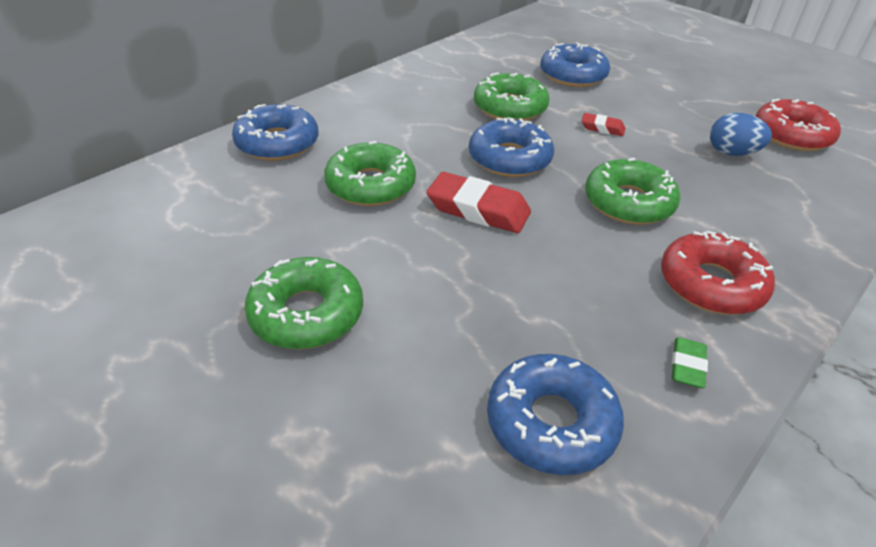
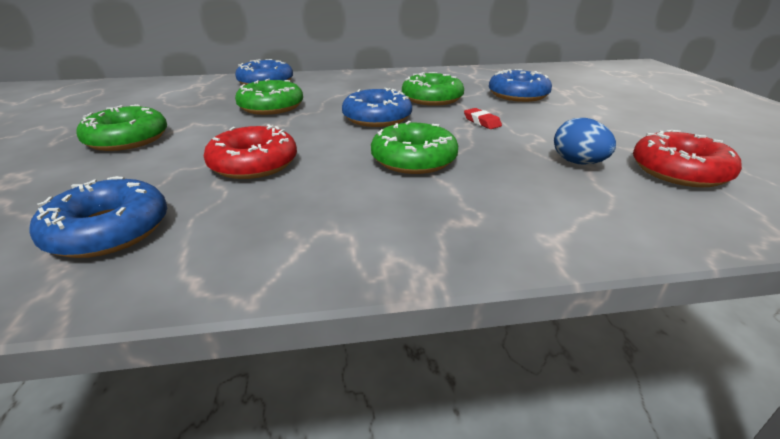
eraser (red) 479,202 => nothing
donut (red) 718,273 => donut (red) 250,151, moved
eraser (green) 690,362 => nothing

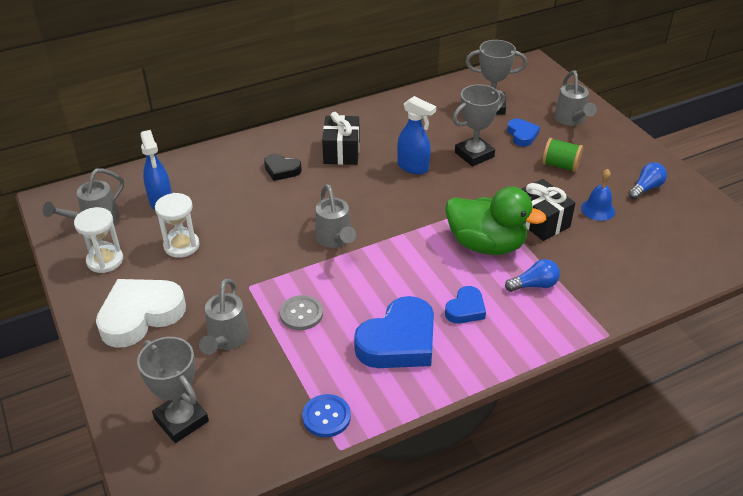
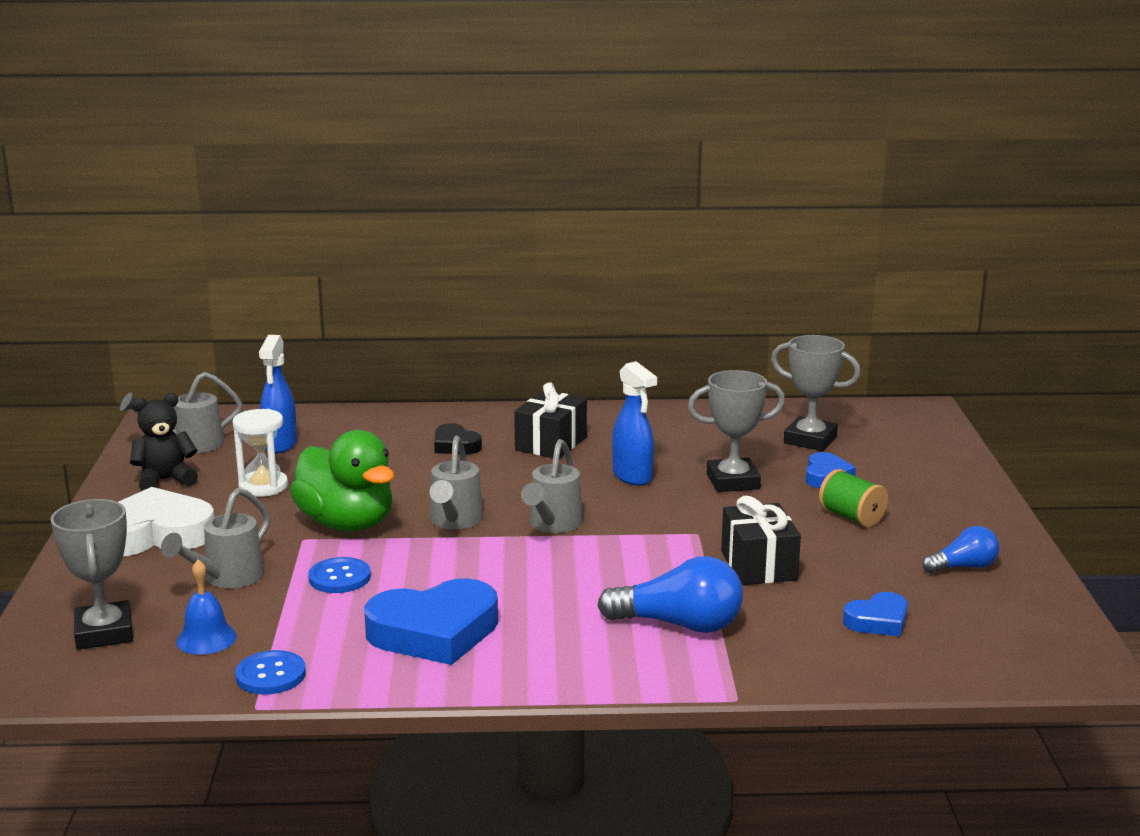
watering can (grey) 575,98 => watering can (grey) 552,486, moved
bell (blue) 598,195 => bell (blue) 206,607, moved
duck (green) 496,221 => duck (green) 342,481, moved
hourglass (white) 98,240 => teddy bear (black) 164,442
light bulb (blue) 532,275 => light bulb (blue) 670,594, x1.67
heart (blue) 465,305 => heart (blue) 875,614, moved
button (grey) 301,312 => button (blue) 339,575

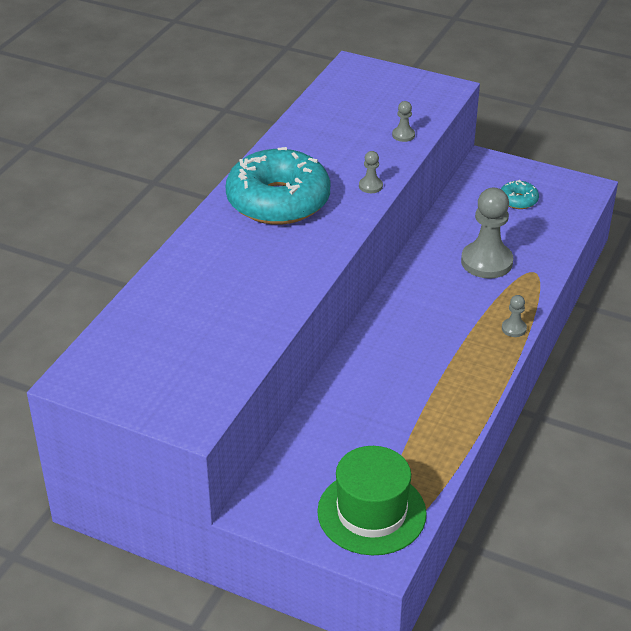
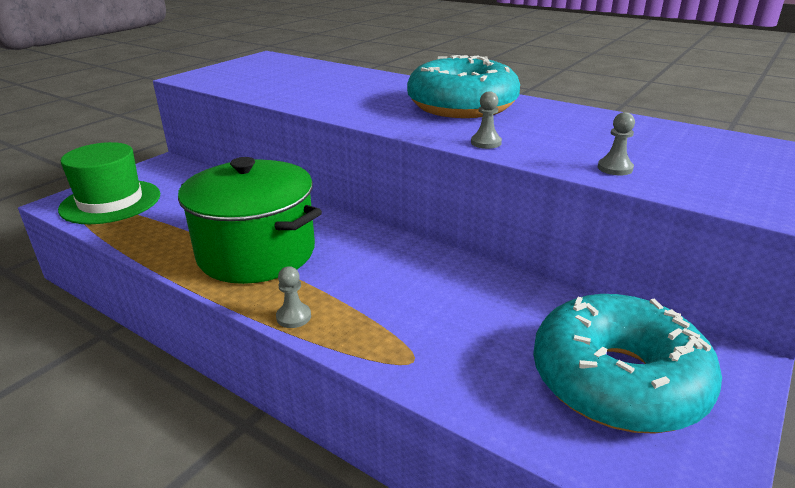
donut (turquoise) 520,194 => donut (turquoise) 627,364, x2.39
pawn (grey) 487,233 => nothing
nothing => pot (green) 250,220

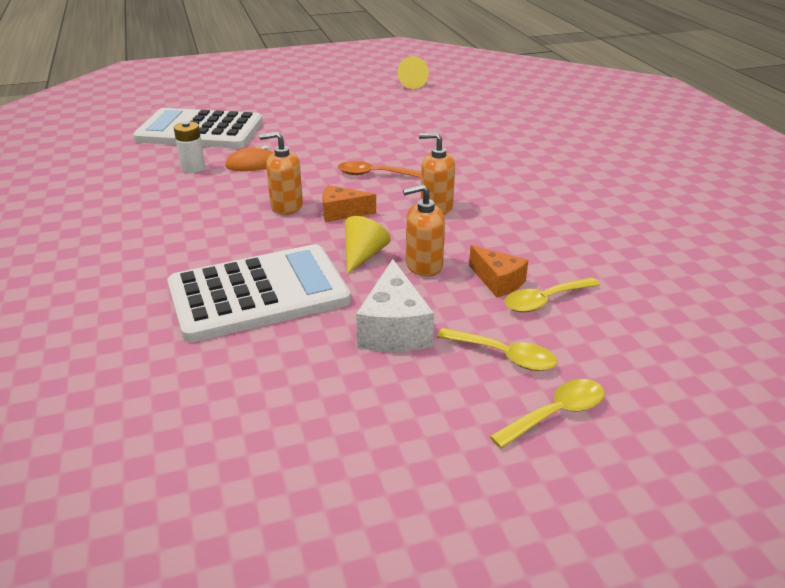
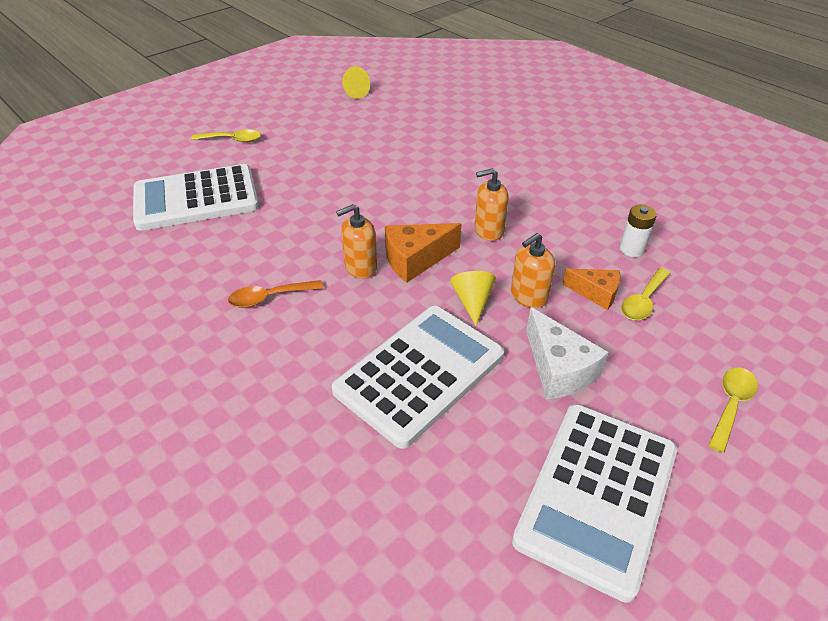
battery (white) 189,147 => battery (white) 638,231, moved
mouse (orange) 249,158 => nothing
spoon (orange) 379,169 => spoon (orange) 275,294, moved
cheese (orange) 349,203 => cheese (orange) 423,253, x1.52
spoon (yellow) 497,349 => spoon (yellow) 226,135, moved
nothing => calculator (white) 594,503

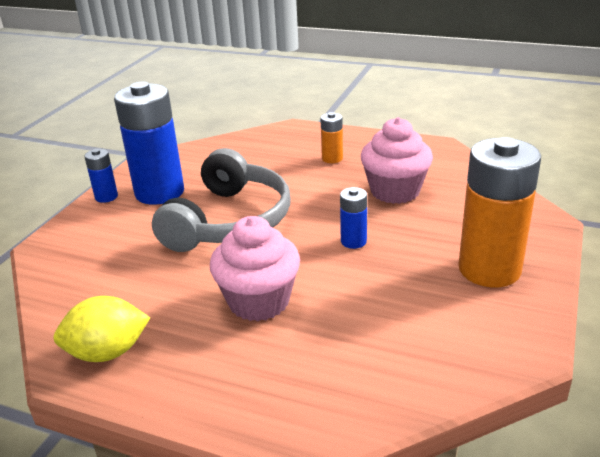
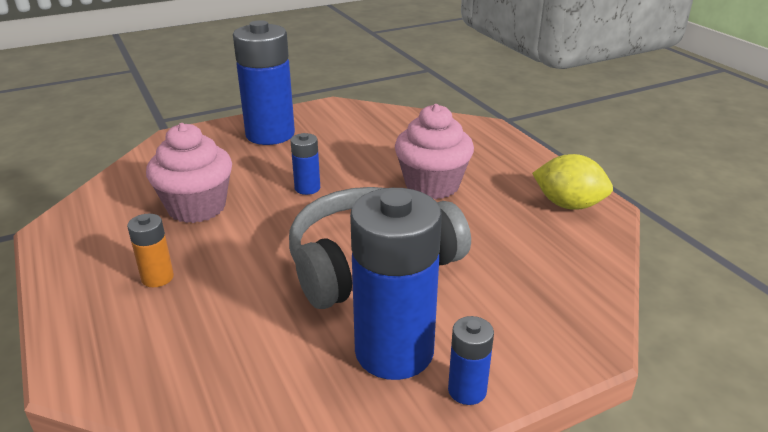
battery (orange) 499,212 => battery (blue) 264,82

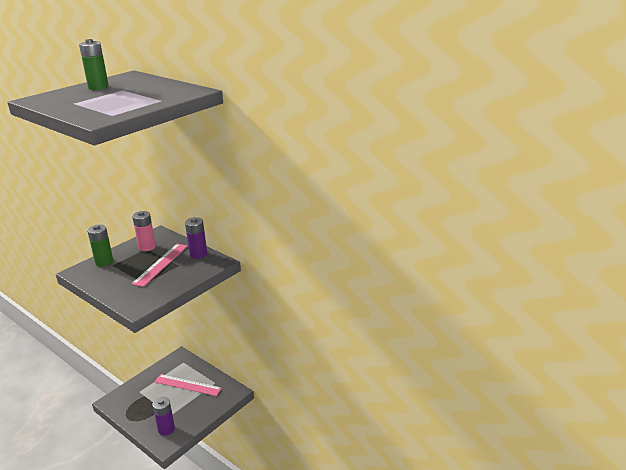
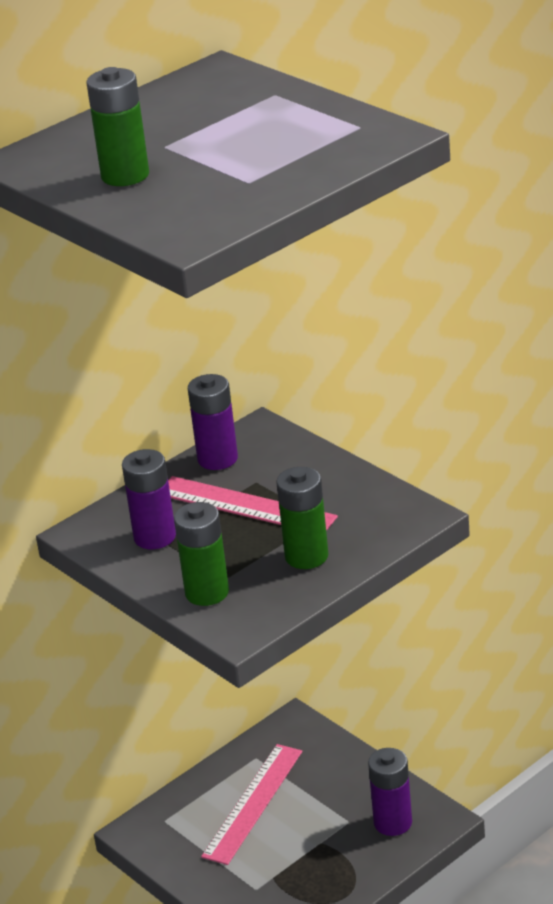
battery (pink) 144,231 => battery (purple) 149,499
nothing => battery (green) 302,518

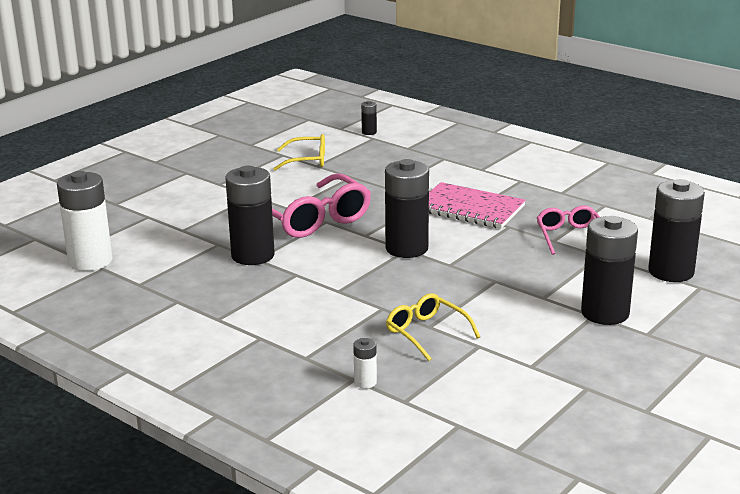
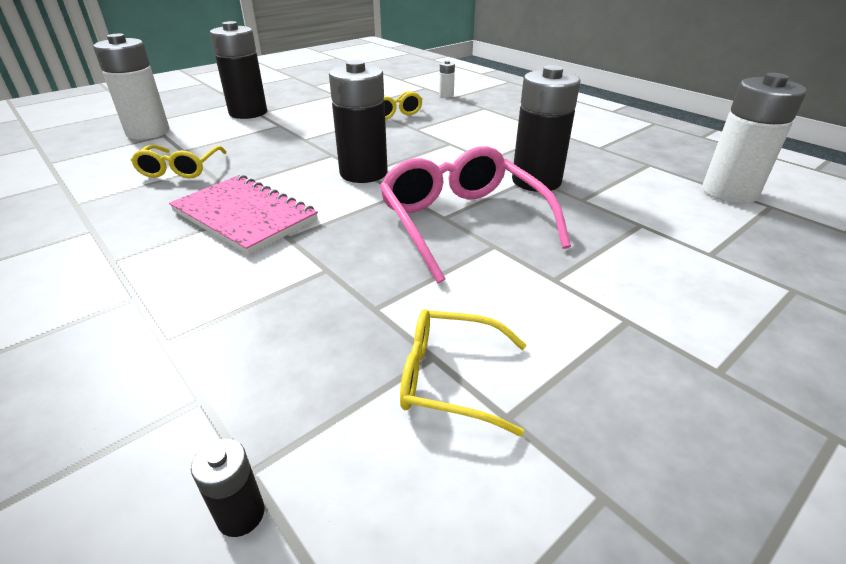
battery (black) 676,230 => battery (white) 131,86
glasses (pink) 568,230 => glasses (yellow) 179,161

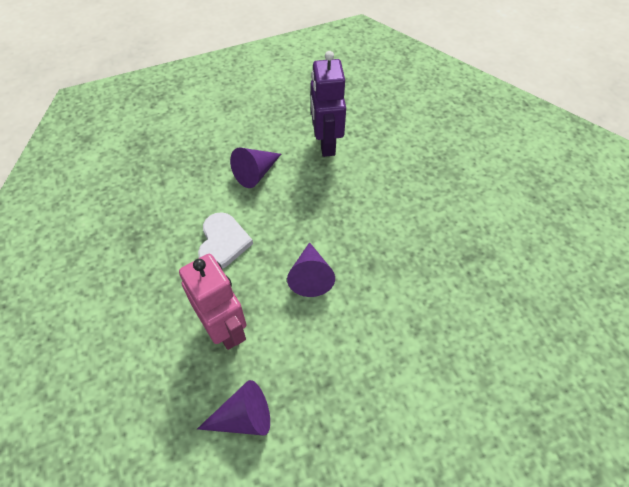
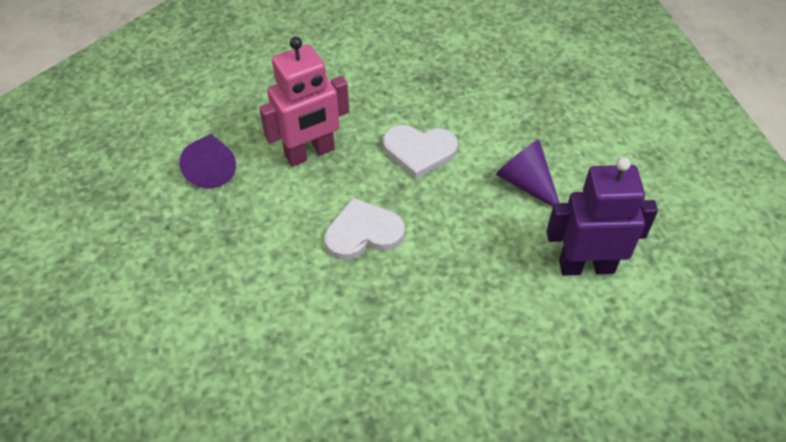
cone (purple) 311,269 => heart (white) 364,229

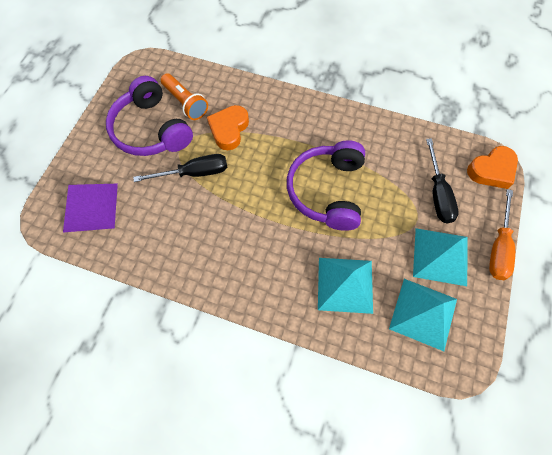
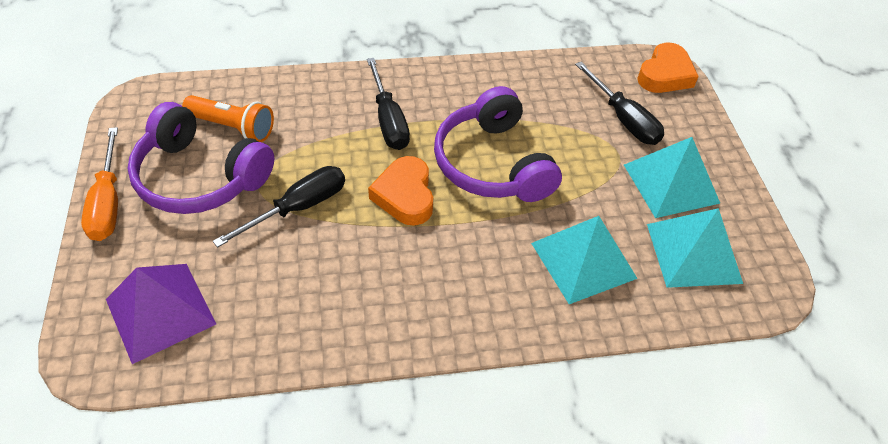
heart (orange) 228,127 => heart (orange) 400,191, moved
screwdriver (orange) 502,234 => screwdriver (orange) 99,184, moved
nothing => screwdriver (black) 388,104

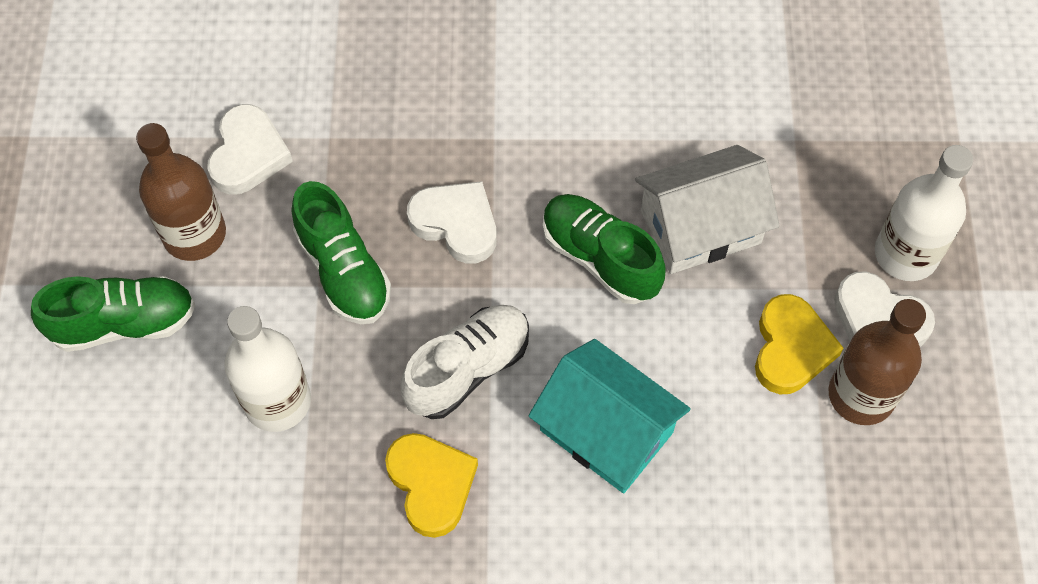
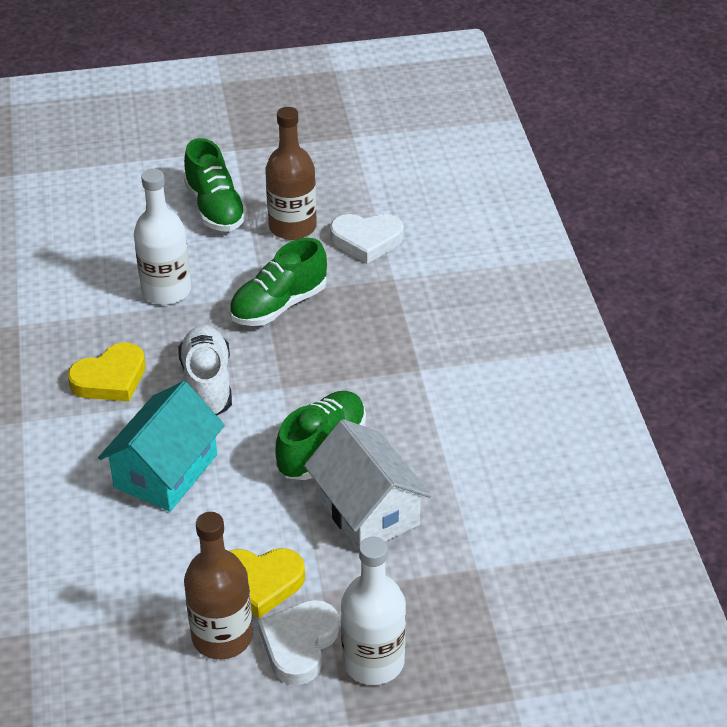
heart (white) 452,222 => nothing
shoe (white) 464,362 => shoe (white) 205,370, 135 degrees counterclockwise

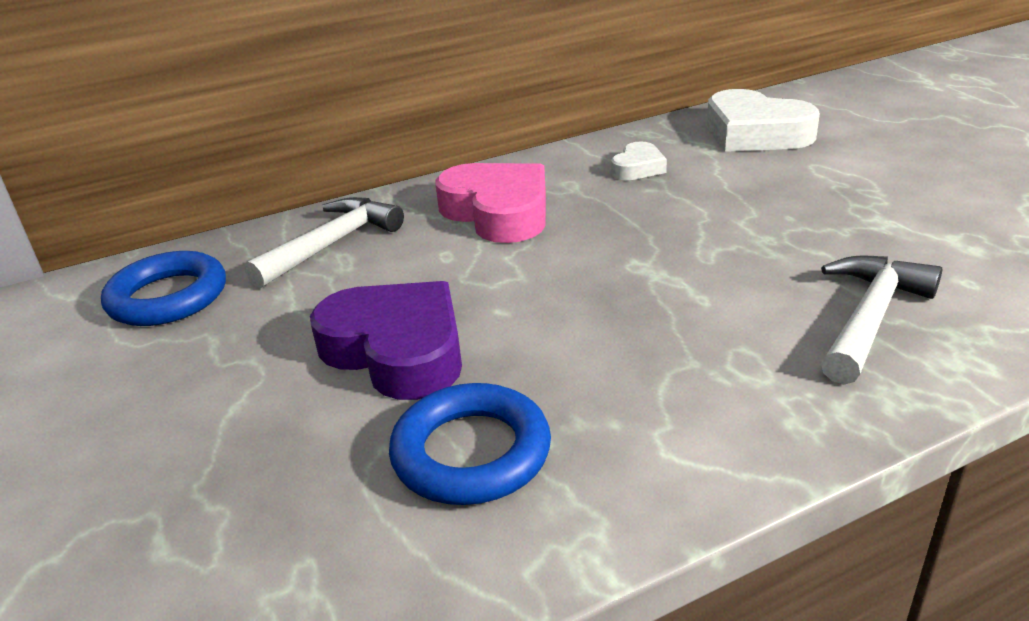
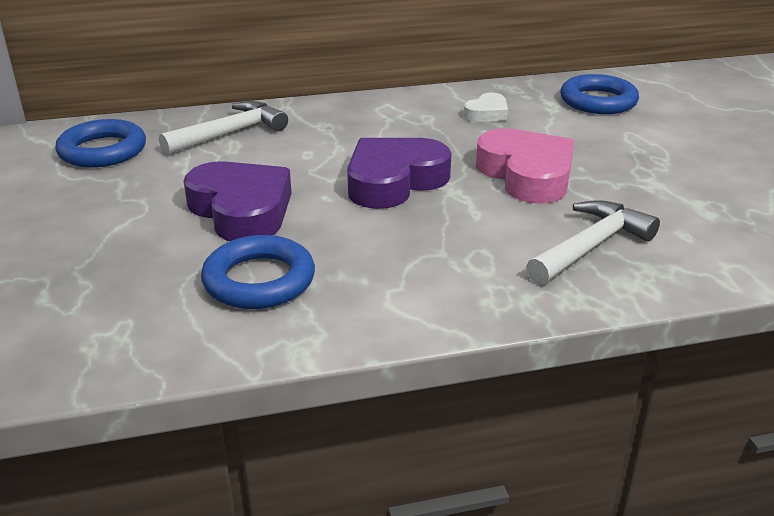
heart (white) 763,120 => ring (blue) 599,94
heart (pink) 491,203 => heart (pink) 525,166, moved
nothing => heart (purple) 399,173

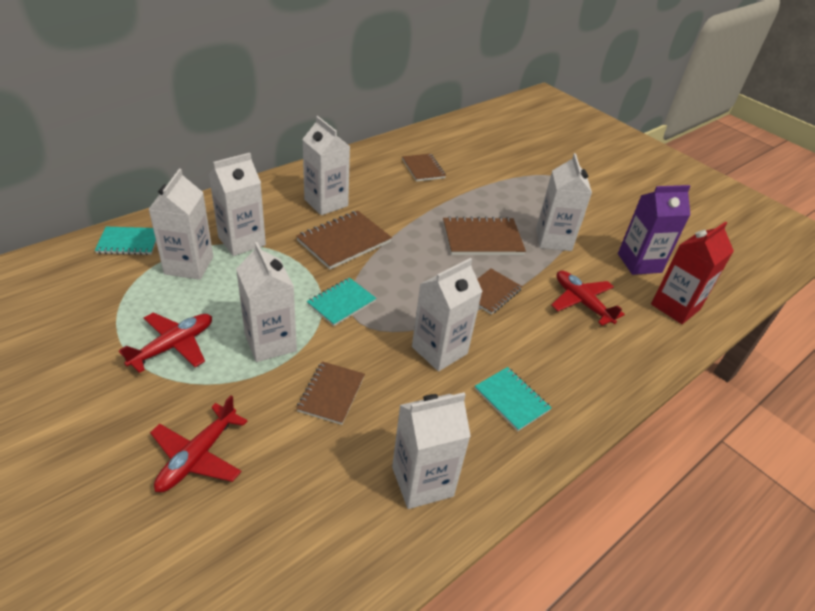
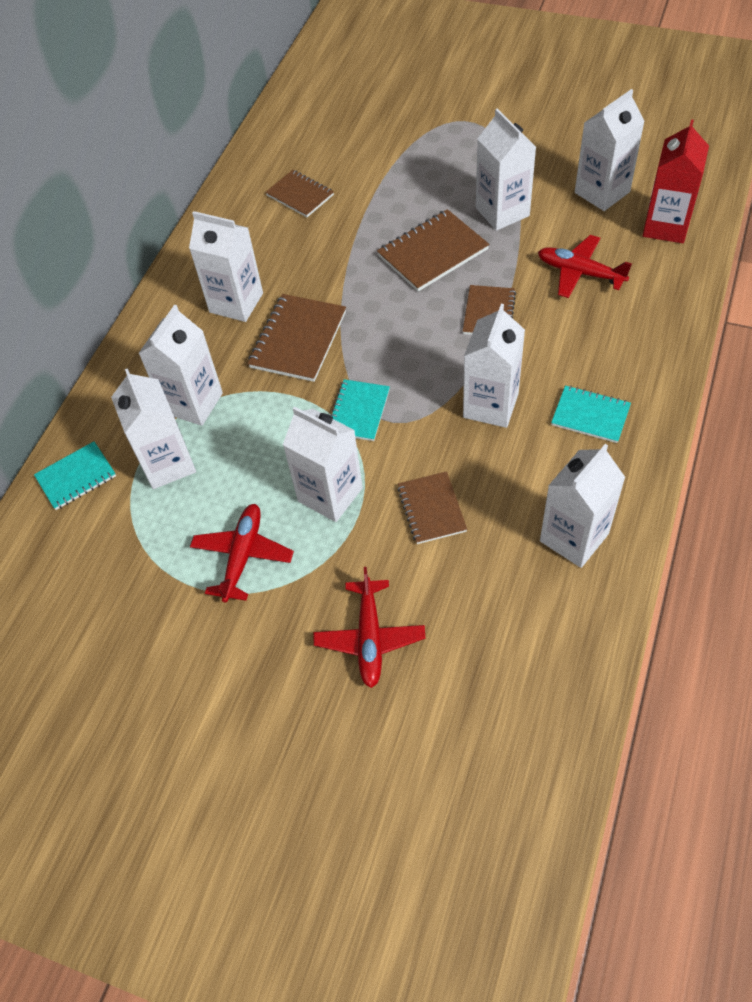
carton (purple) 654,230 => carton (white) 610,150

